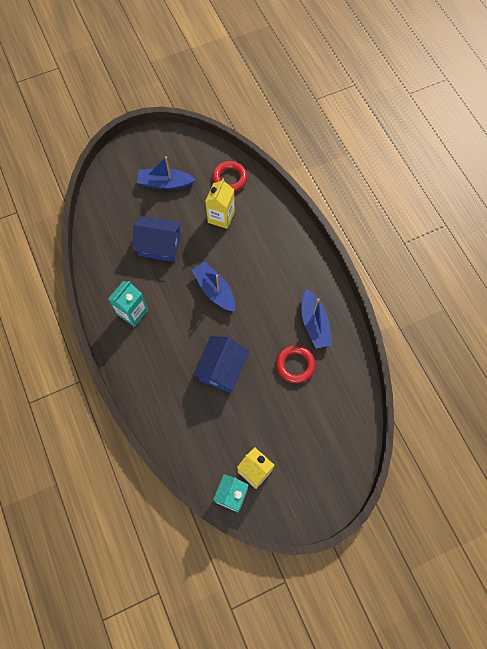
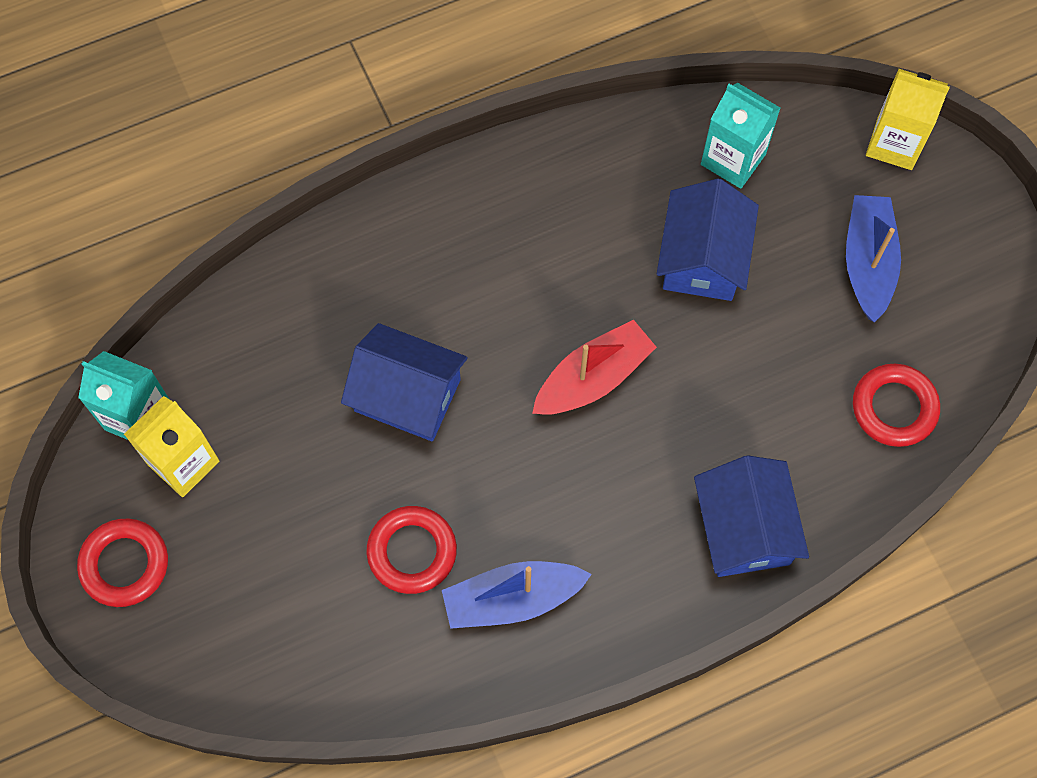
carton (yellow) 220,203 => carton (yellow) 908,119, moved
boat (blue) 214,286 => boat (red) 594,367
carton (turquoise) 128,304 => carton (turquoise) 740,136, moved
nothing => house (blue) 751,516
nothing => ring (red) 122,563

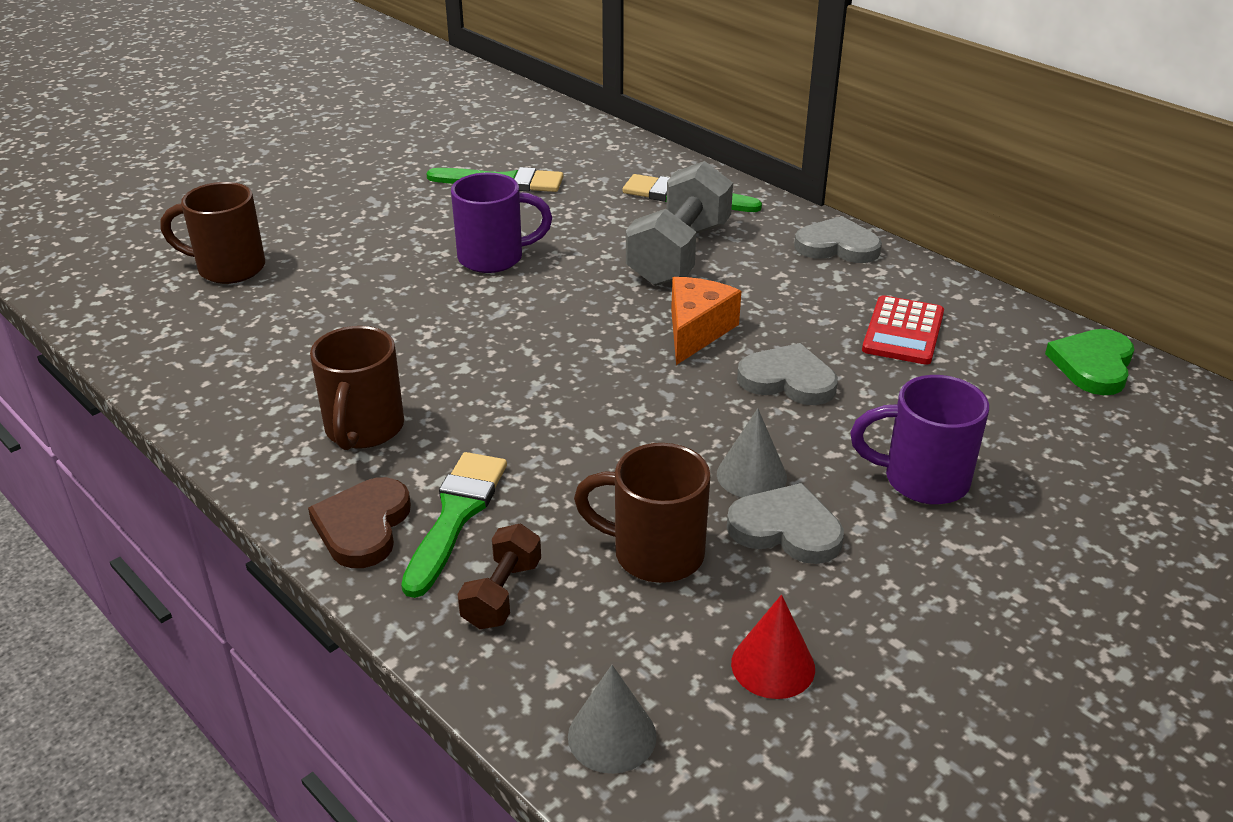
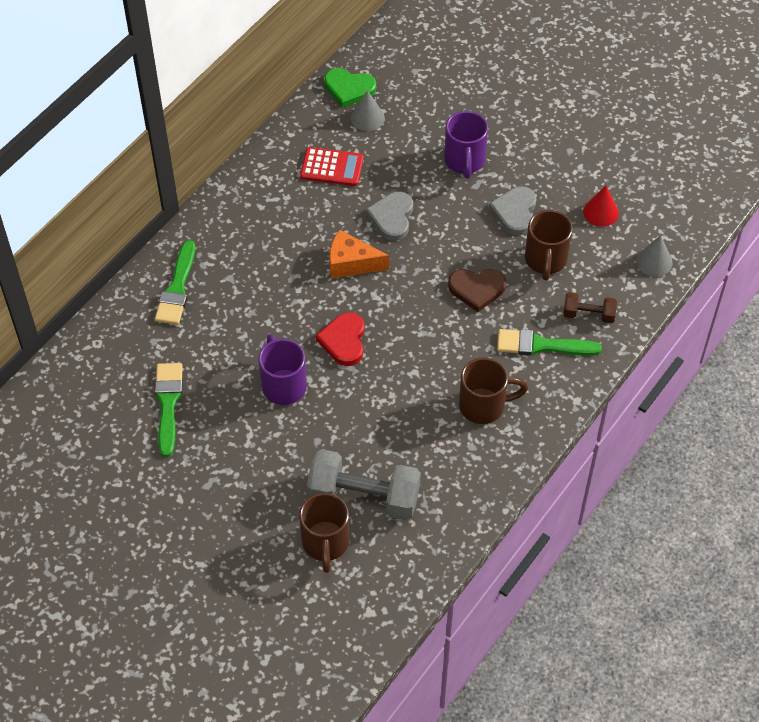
dumbbell (grey) 679,223 => dumbbell (grey) 364,484, moved
heart (grey) 838,239 => nothing
cone (grey) 752,452 => cone (grey) 368,110, moved
heart (brown) 359,522 => heart (brown) 477,290, moved
nothing => heart (red) 340,339

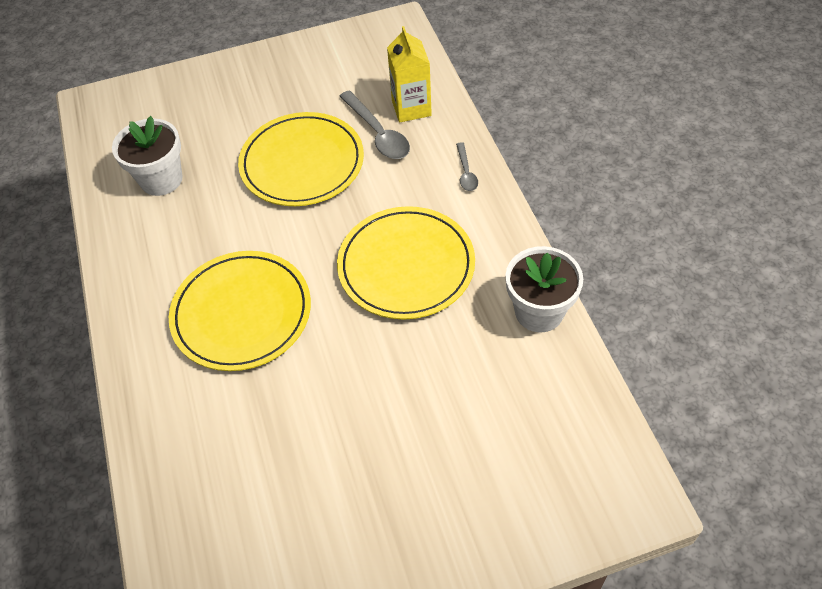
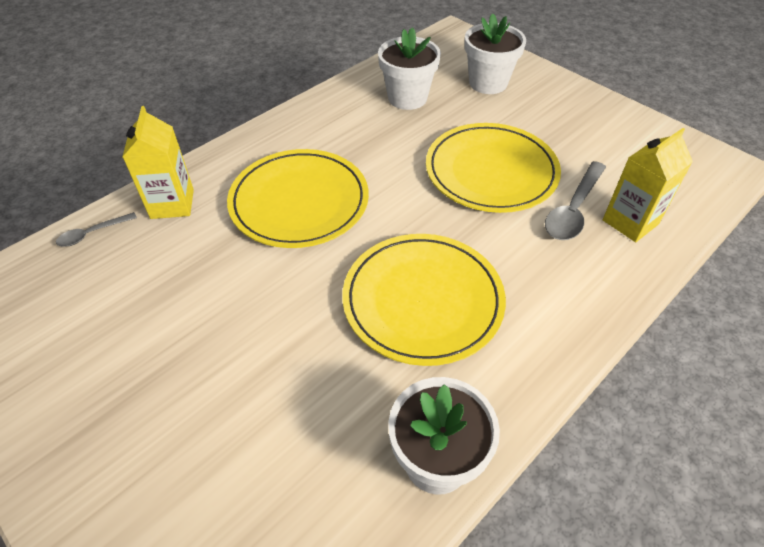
spoon (grey) 467,166 => spoon (grey) 96,229, moved
nothing => flower pot (white) 495,53
nothing => carton (yellow) 158,162

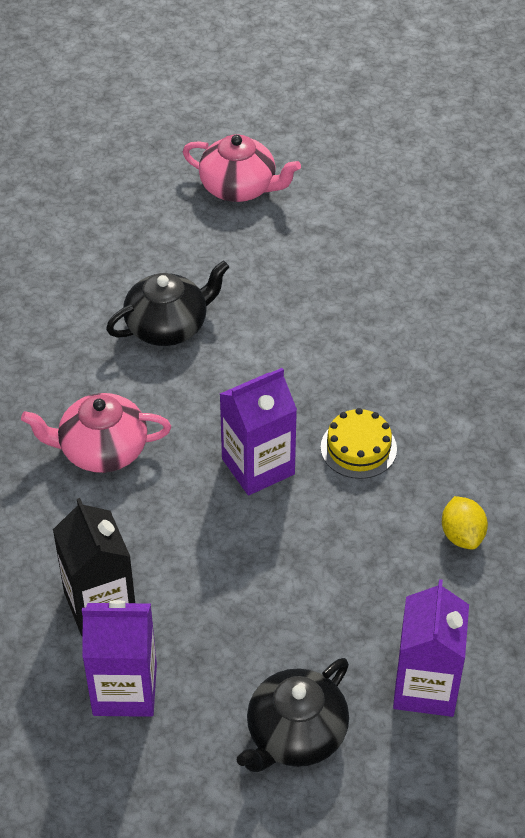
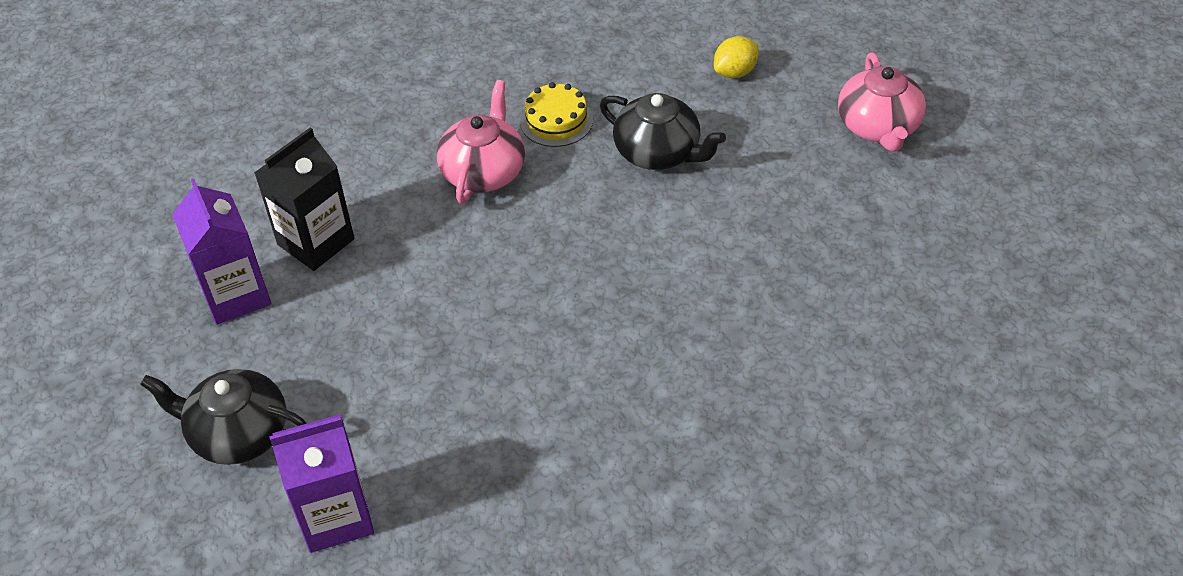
carton (purple) 258,432 => nothing
teapot (pink) 96,433 => teapot (pink) 481,142, 45 degrees clockwise
cake (yellow) 359,443 => cake (yellow) 556,114, moved
lemon (yellow) 465,522 => lemon (yellow) 736,57, moved

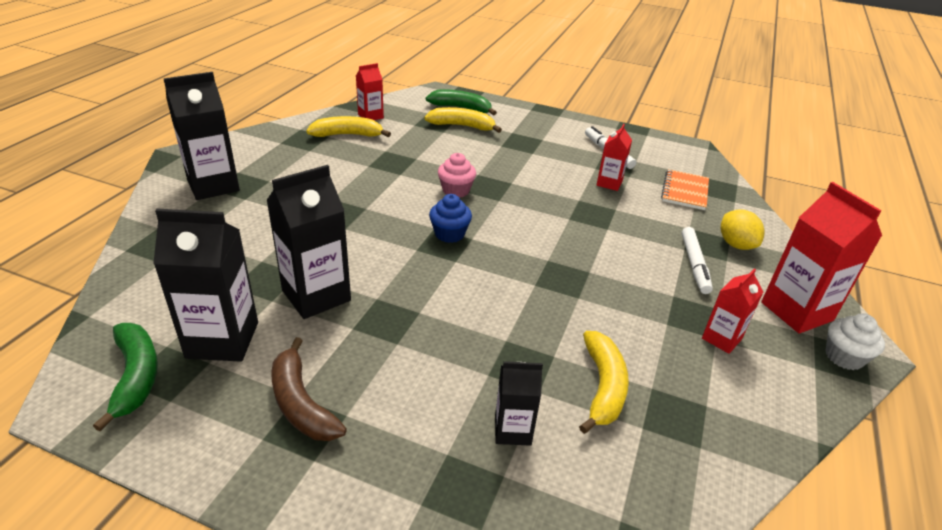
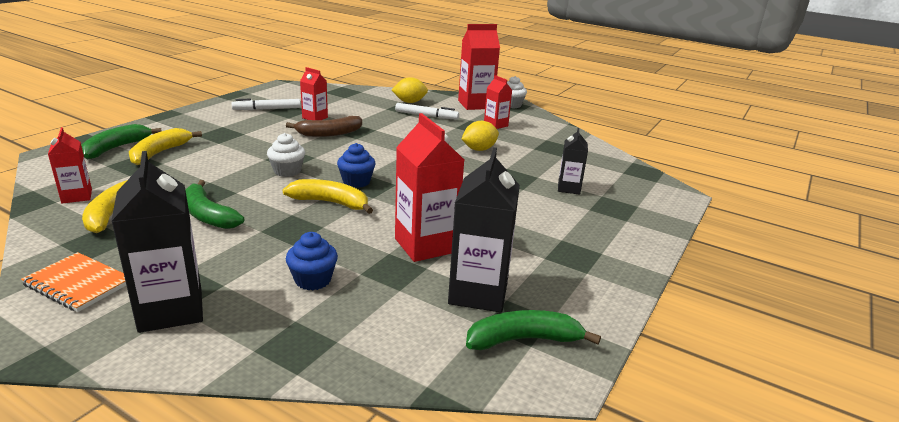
cupcake (pink) 457,175 => cupcake (white) 286,155
carton (black) 308,242 => carton (red) 429,187
notebook (orange) 685,189 => notebook (orange) 73,282, moved
banana (yellow) 604,382 => banana (yellow) 328,196, moved
banana (brown) 309,389 => banana (brown) 324,126, moved
nothing => lemon (yellow) 480,136
nothing => banana (green) 214,204
nothing => cupcake (blue) 312,261

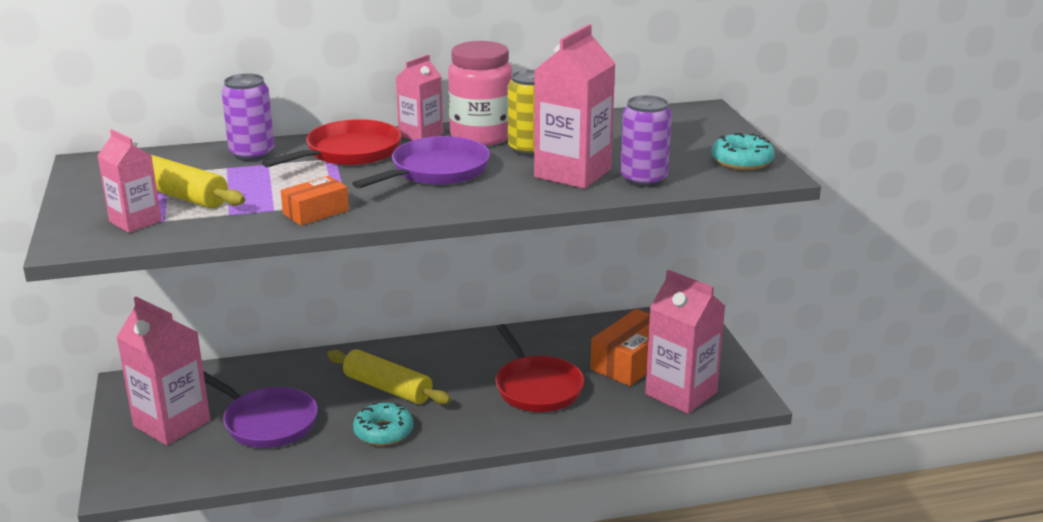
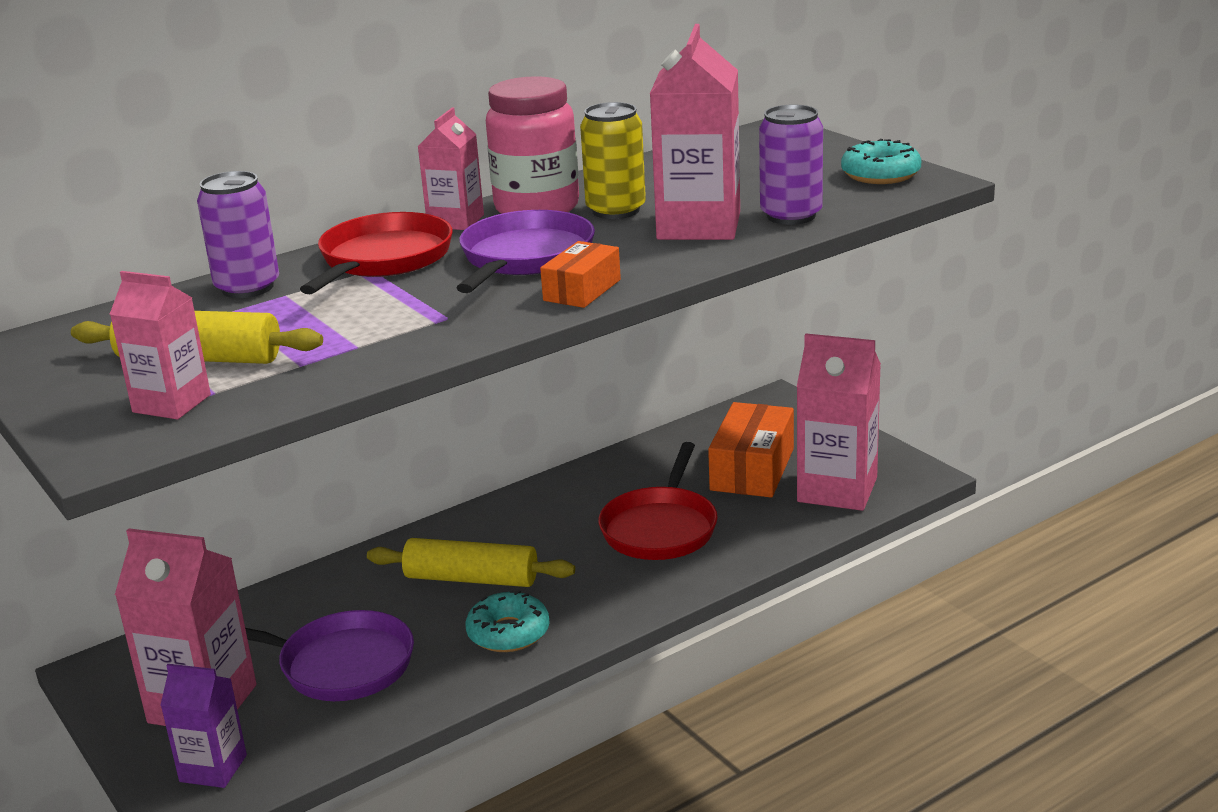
box (orange) 315,201 => box (orange) 580,274, moved
pan (red) 539,368 => pan (red) 658,501, 60 degrees clockwise
nothing => carton (purple) 204,726

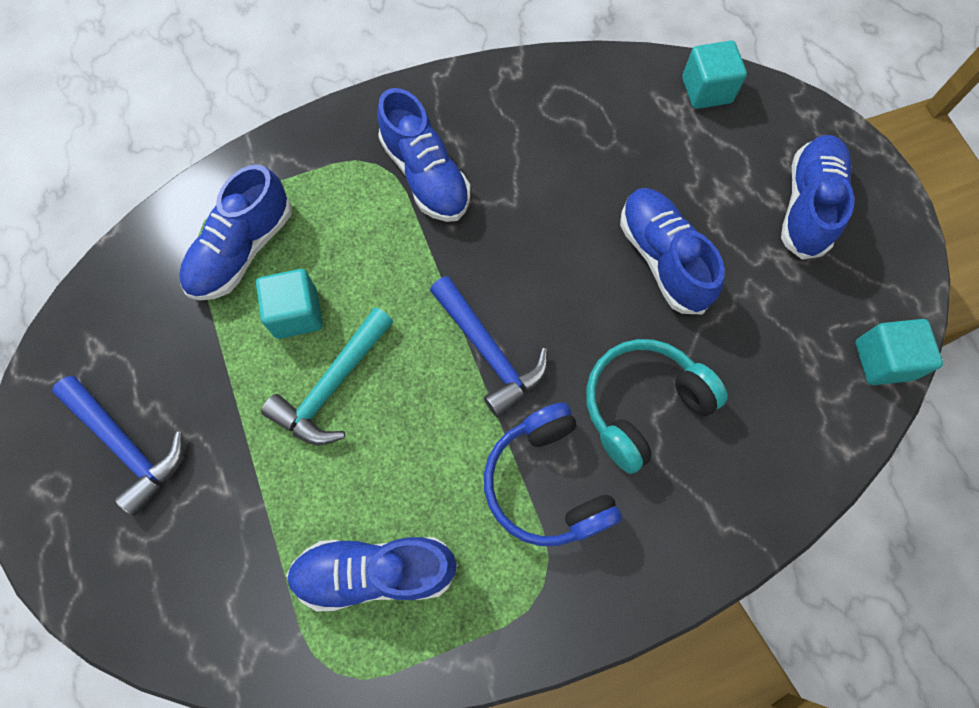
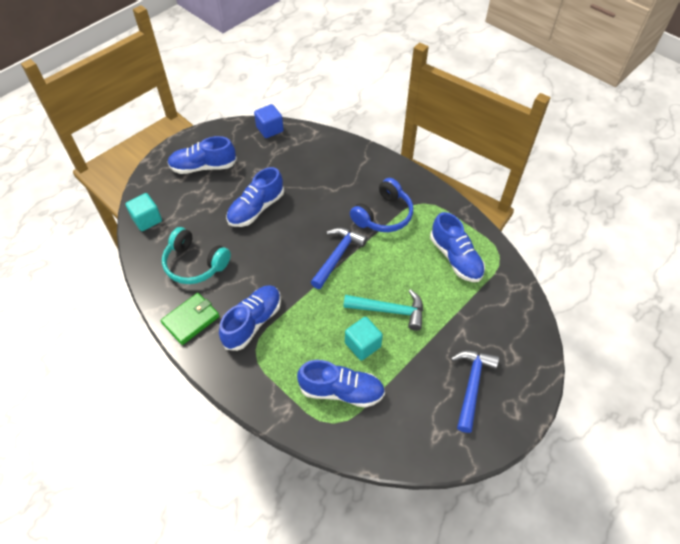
cube (turquoise) 899,352 => cube (blue) 269,121
headphones (turquoise) 657,406 => headphones (turquoise) 196,255, moved
nothing => wallet (green) 189,319

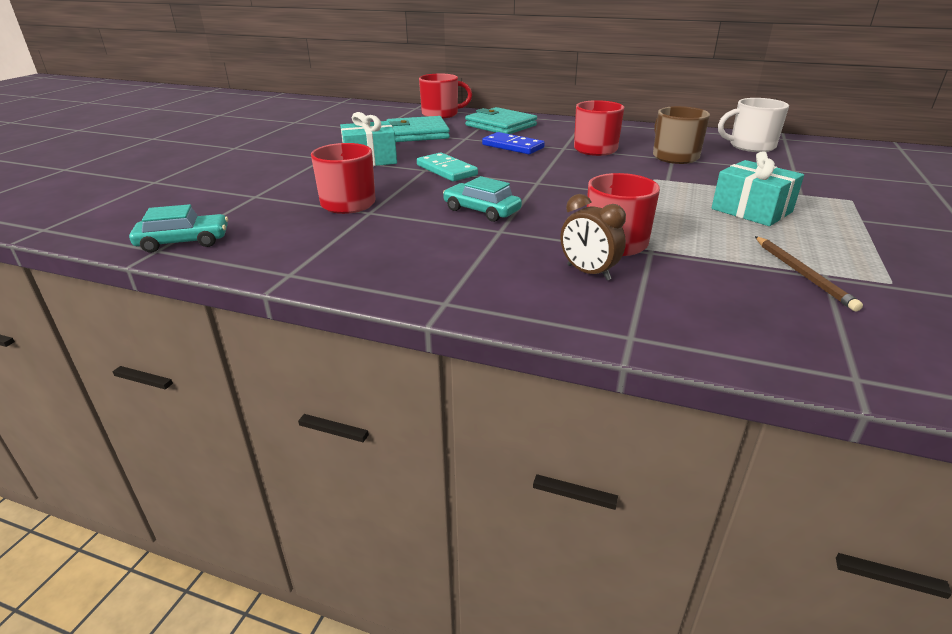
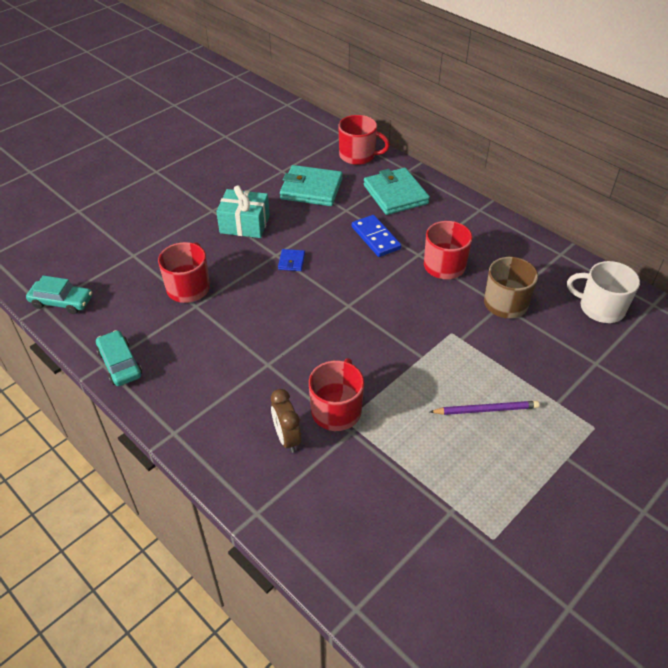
gift (turquoise) 758,188 => pencil (purple) 485,408
domino (turquoise) 447,166 => wallet (blue) 291,260
car (turquoise) 482,199 => car (turquoise) 119,358, moved
pencil (brown) 809,273 => nothing

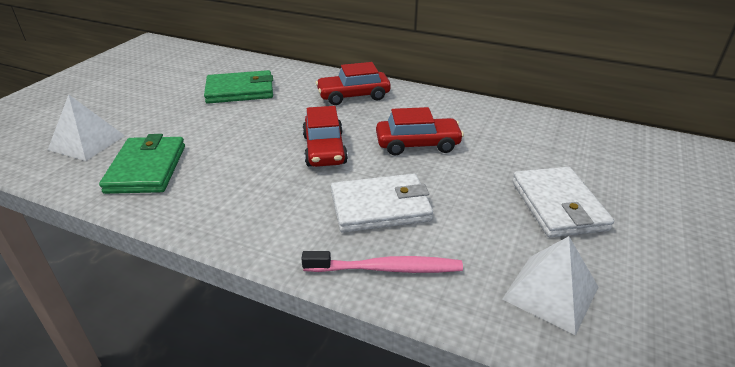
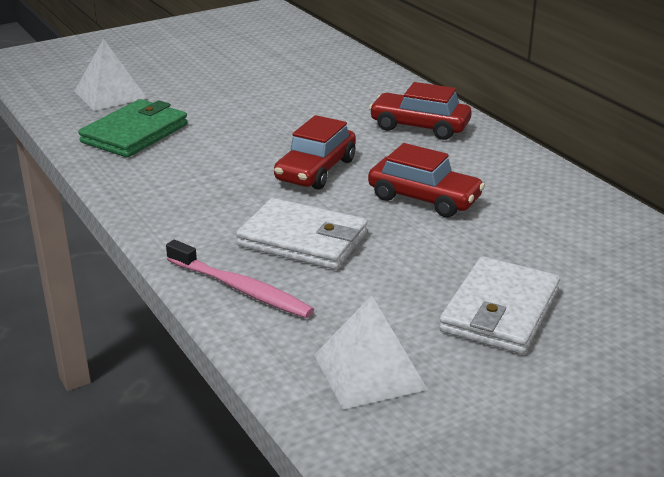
wallet (green) 238,87 => nothing

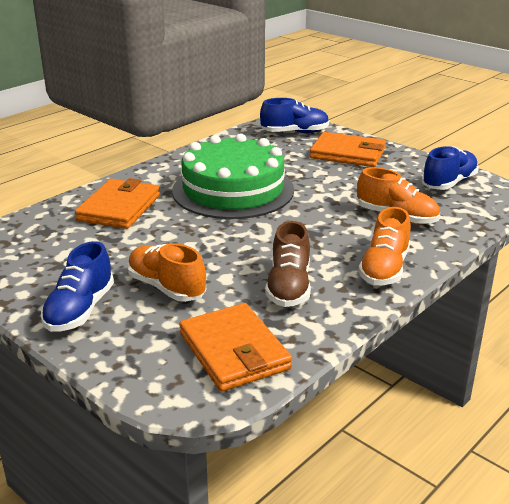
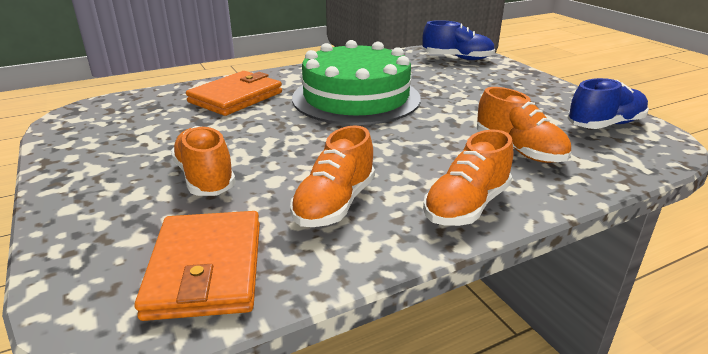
wallet (orange) 348,149 => nothing
shoe (brown) 288,264 => shoe (orange) 332,176
shoe (blue) 77,286 => nothing

